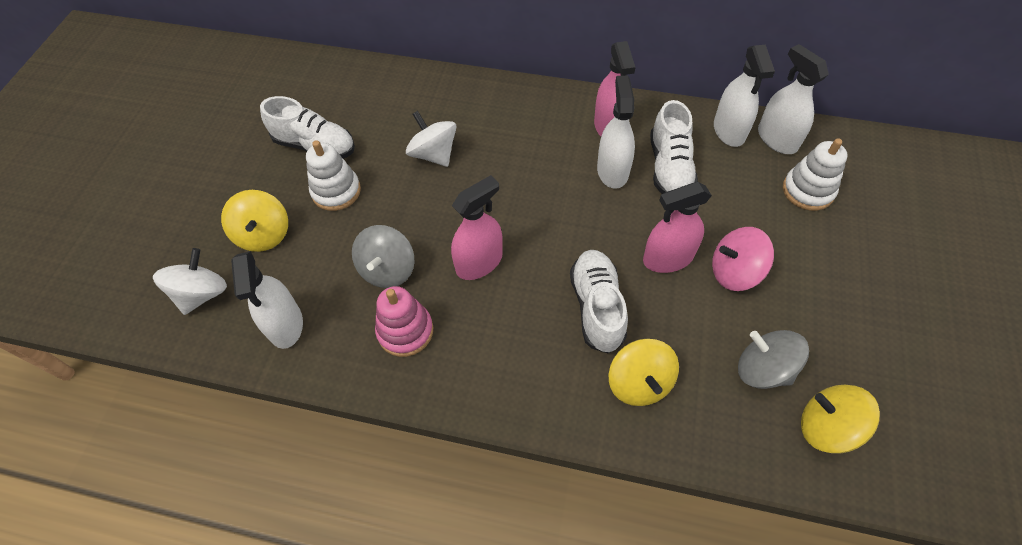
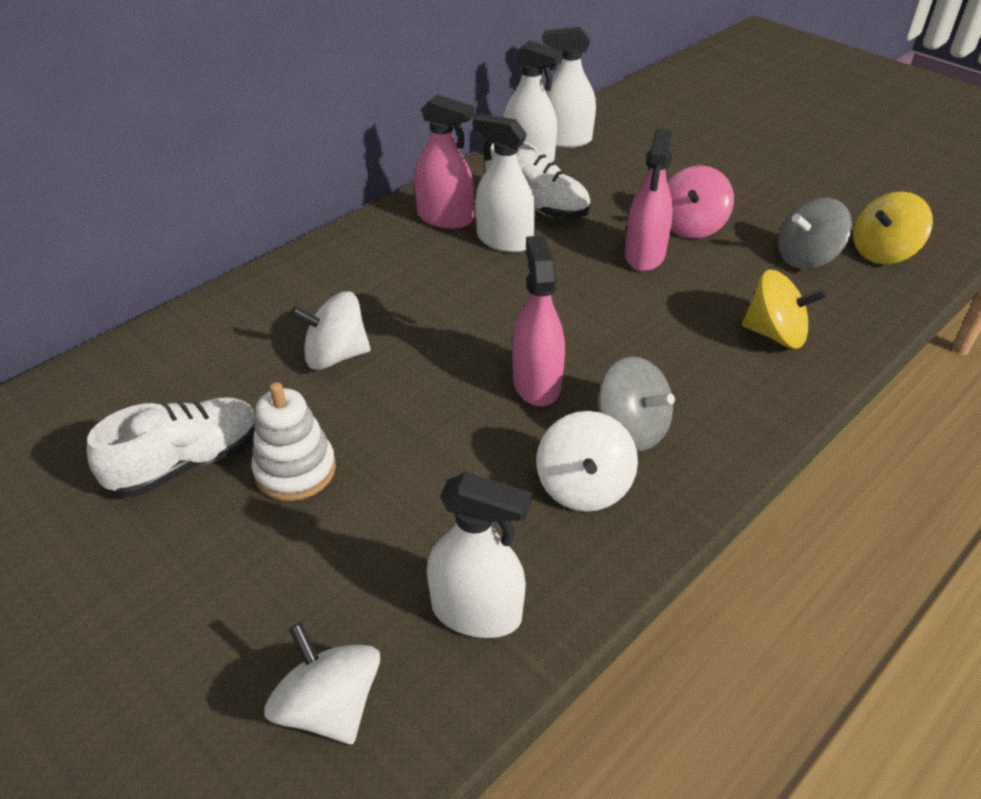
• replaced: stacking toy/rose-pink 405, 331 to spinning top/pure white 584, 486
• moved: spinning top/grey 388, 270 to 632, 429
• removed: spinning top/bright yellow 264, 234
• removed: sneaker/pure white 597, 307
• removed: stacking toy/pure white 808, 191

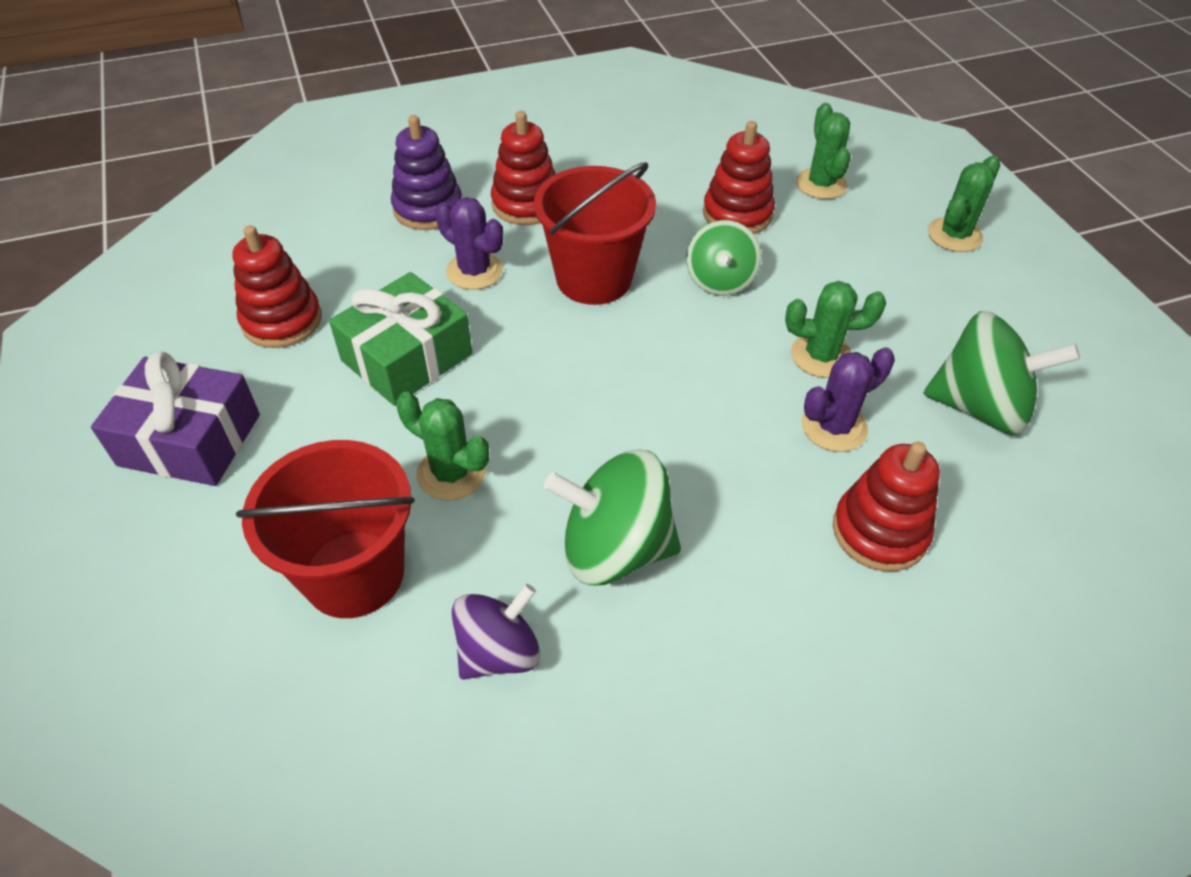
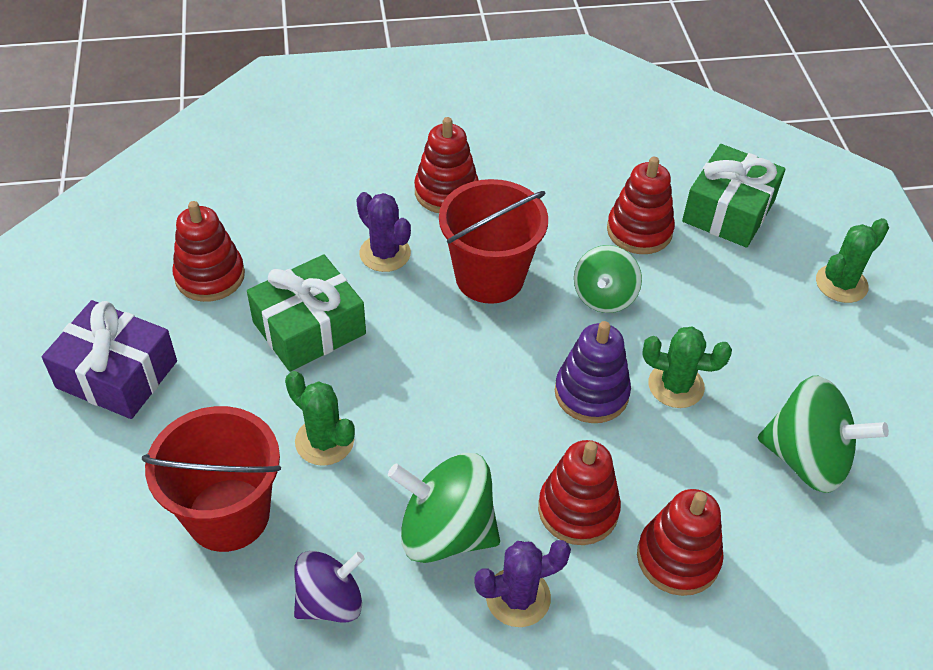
• moved: prickly plant/purple 834, 427 to 518, 597
• added: stacking toy/scarlet 578, 510
• moved: stacking toy/purple 428, 209 to 591, 393
• replaced: prickly plant/green 821, 184 to present/green 728, 211

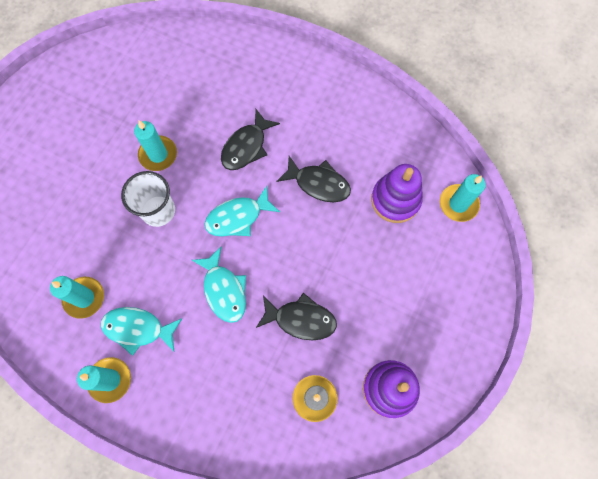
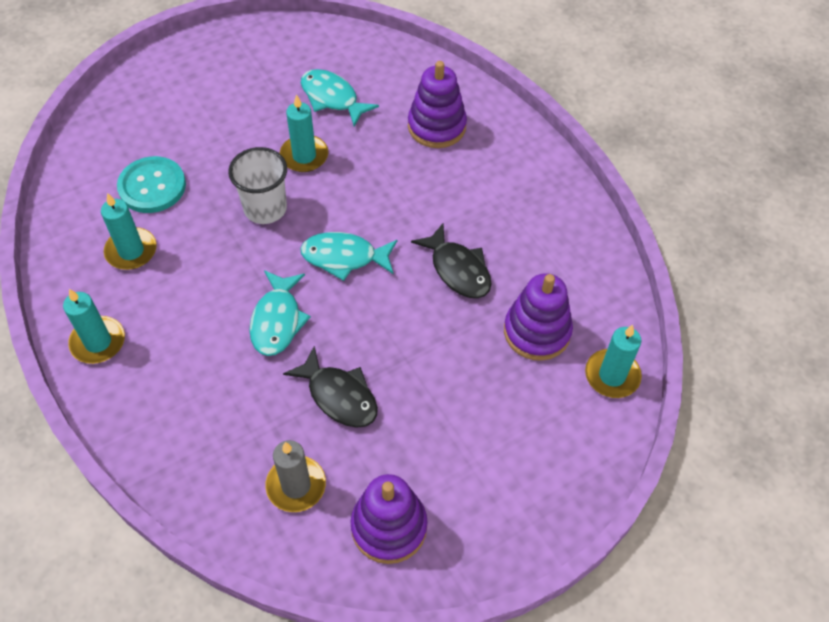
• added: sewing button/aqua 152, 186
• moved: fish/aqua 138, 329 to 332, 98
• added: stacking toy/purple 436, 126
• removed: fish/jet-black 246, 146

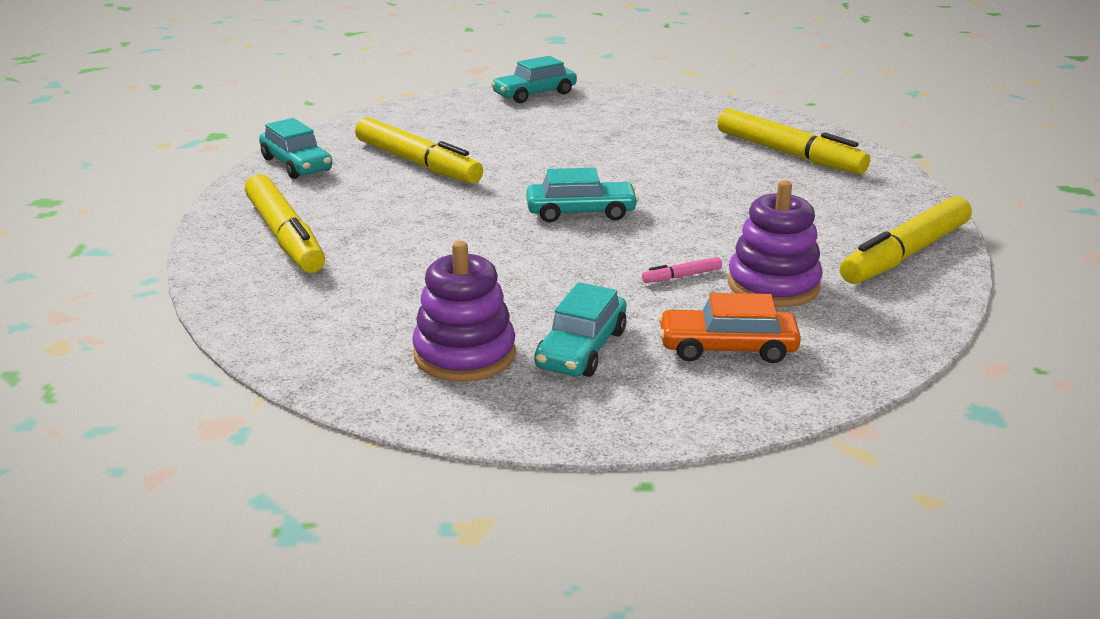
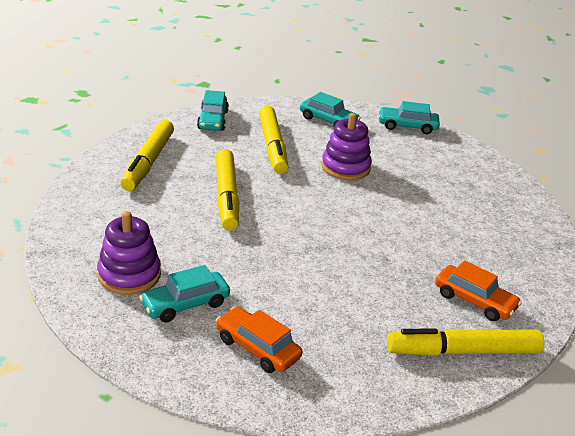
• moved: marker/bright yellow 788, 154 to 226, 196
• moved: car/aqua 581, 212 to 328, 121
• moved: stacking toy/purple 773, 285 to 345, 167
• added: car/orange 474, 301
• removed: marker/rose-pink 681, 276

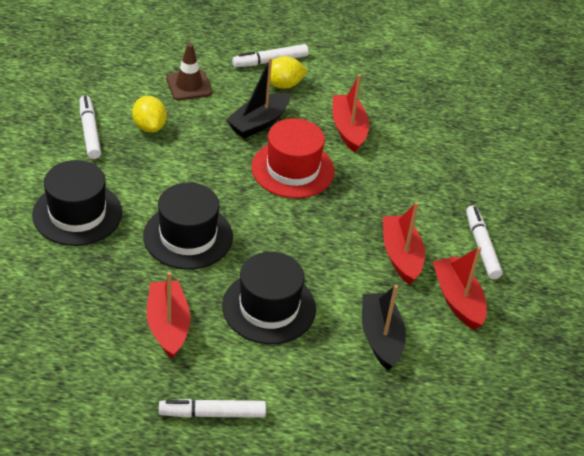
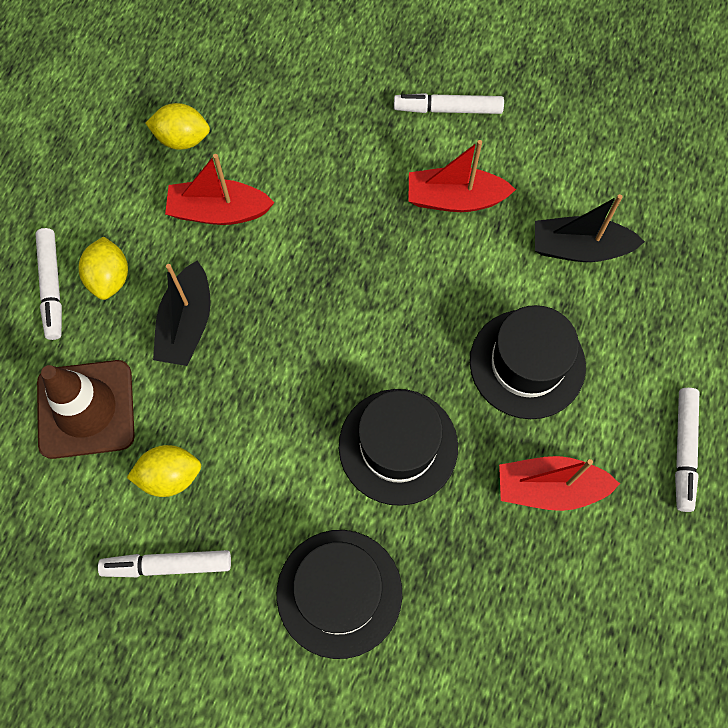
• resized: traffic cone/russet 189, 85 = 86, 409 x1.53
• added: citrus fruit/bright yellow 182, 139
• turned: boat/jet-black 258, 123 = 186, 324 45 degrees clockwise
• removed: top hat/scarlet 292, 169
• removed: boat/scarlet 457, 300

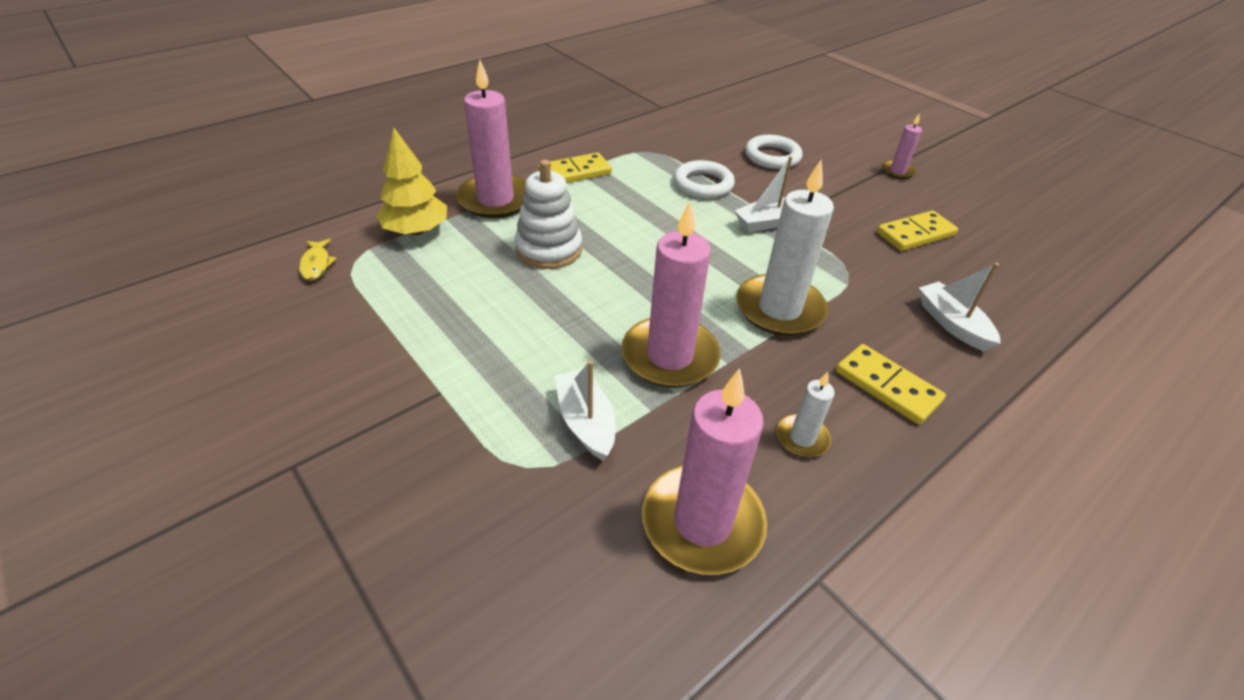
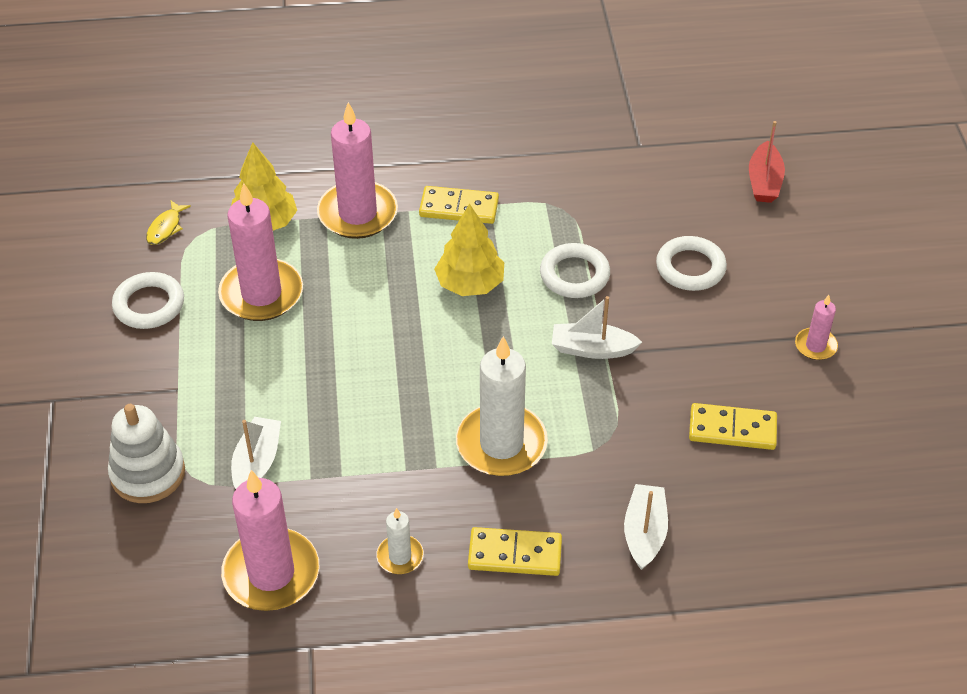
• moved: stacking toy/pure white 549, 249 to 148, 473
• added: ring/pure white 149, 305
• moved: candle/rose-pink 670, 356 to 261, 294
• added: fir tree/bright yellow 470, 284
• turned: domino tile/bright yellow 887, 386 = 515, 554 75 degrees counterclockwise
• added: boat/scarlet 764, 182

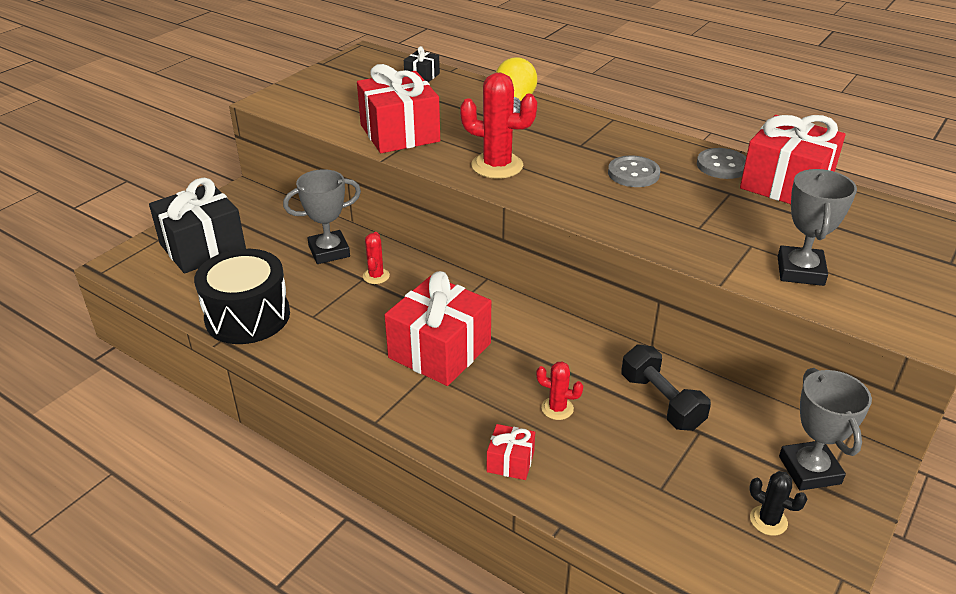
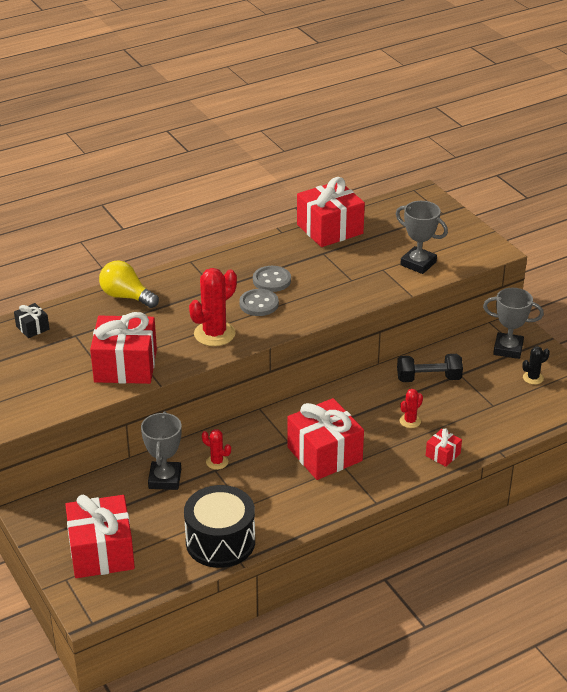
• recoloured: present/jet-black 203, 247 to present/scarlet 101, 552
• moved: sewing button/grey 722, 166 to 259, 304

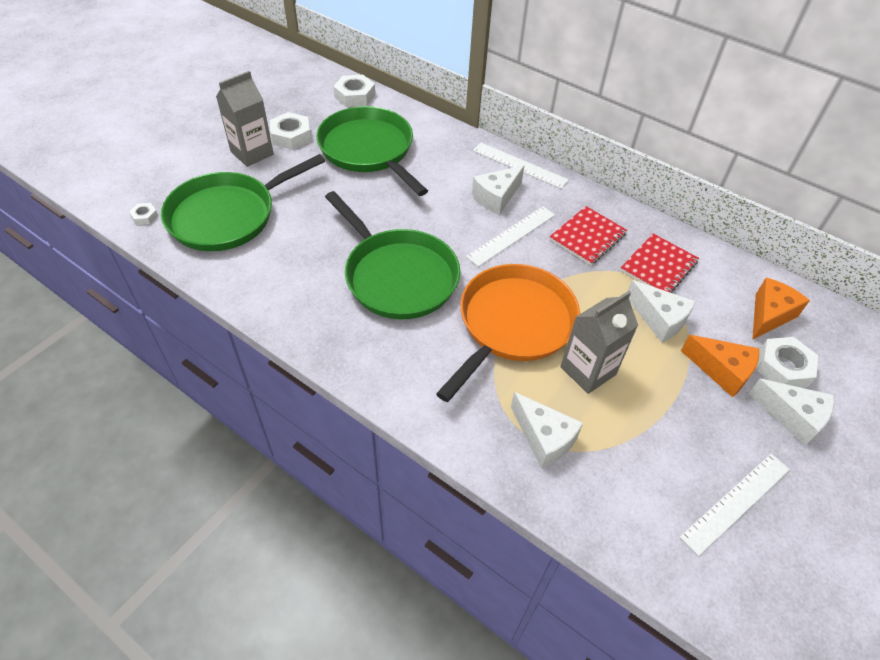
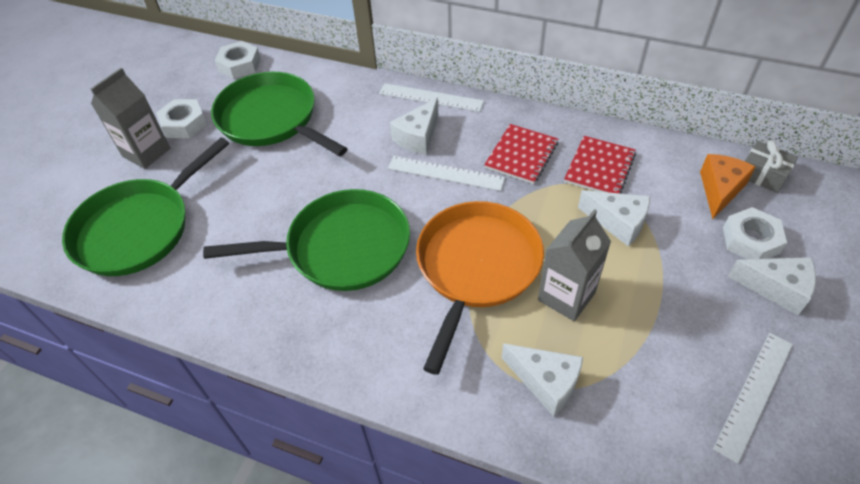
• turned: frying pan/green 398, 276 = 342, 247 45 degrees counterclockwise
• turned: ruler/pure white 511, 235 = 445, 173 75 degrees clockwise
• added: present/grey 762, 175
• removed: hex nut/pure white 145, 216
• removed: cheese/orange 721, 371

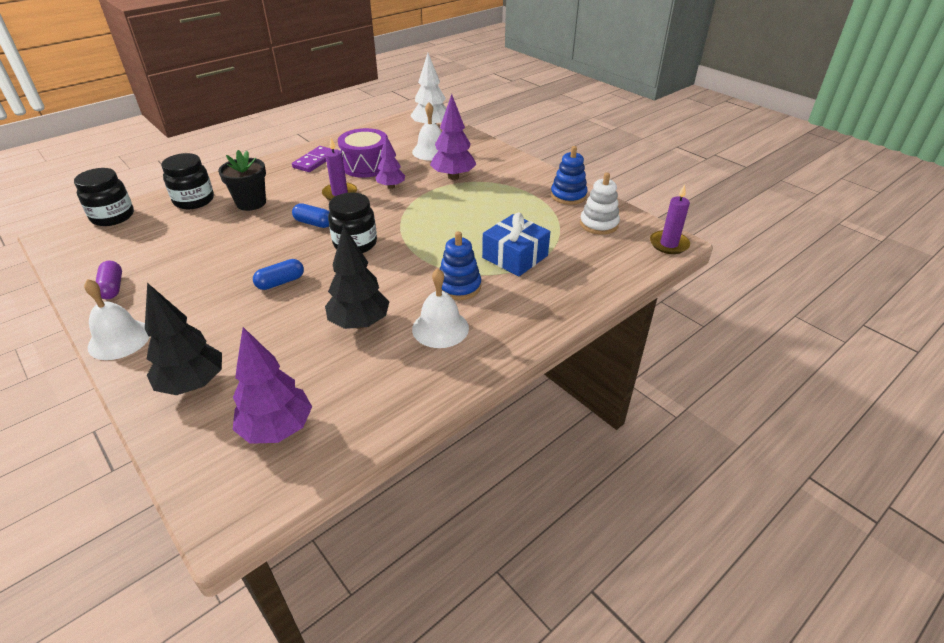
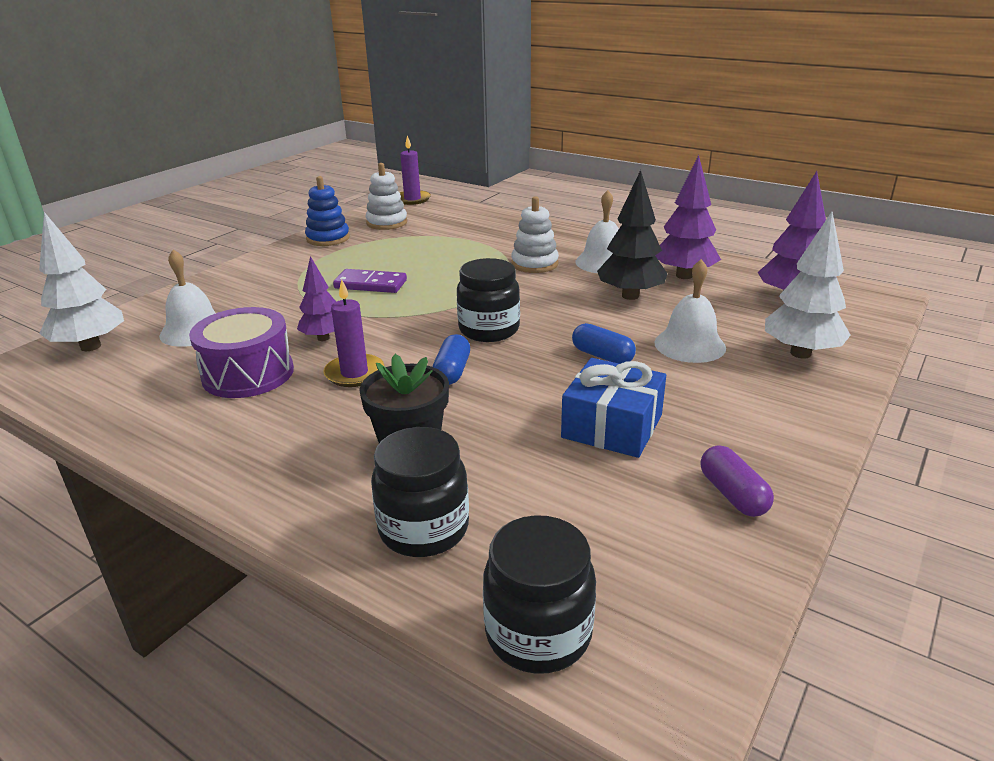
• moved: domino tile/purple 315, 161 to 370, 284
• recoloured: stacking toy/cobalt 459, 286 to stacking toy/pure white 534, 264
• moved: present/cobalt 515, 257 to 612, 426
• moved: school bell/pure white 119, 339 to 689, 345
• moved: fir tree/purple 453, 177 to 684, 275
• turned: capsule/purple 112, 287 = 732, 494 75 degrees counterclockwise
• recoloured: fir tree/jet-black 193, 384 to fir tree/pure white 800, 353

